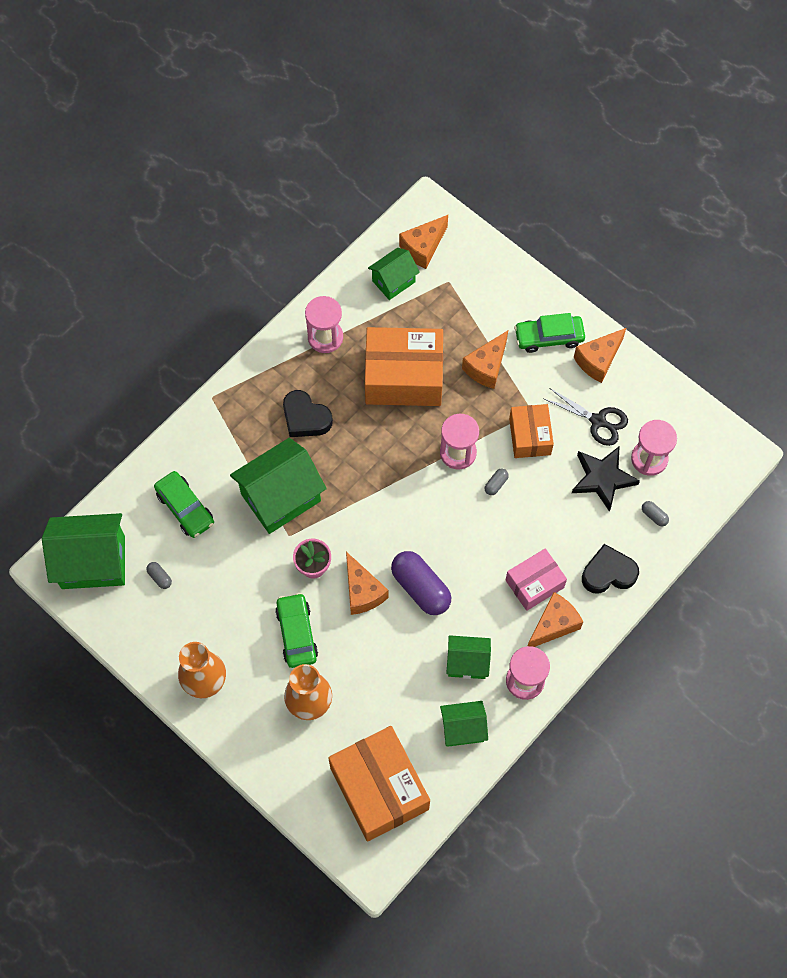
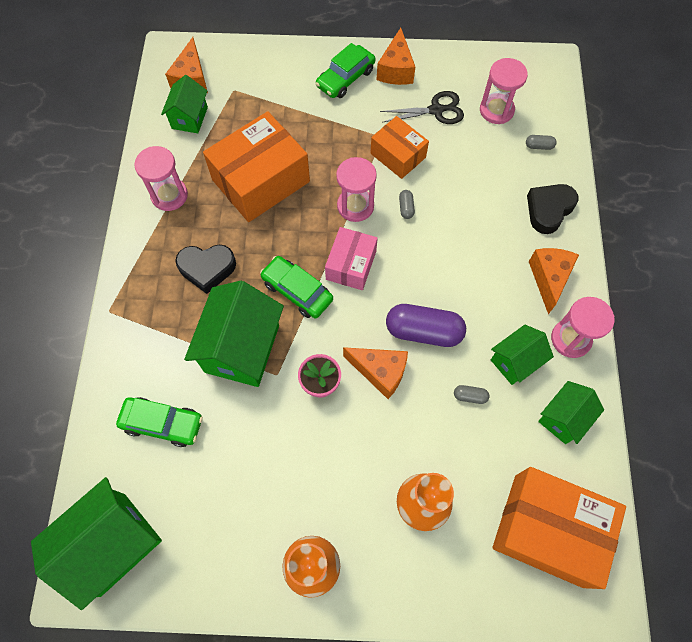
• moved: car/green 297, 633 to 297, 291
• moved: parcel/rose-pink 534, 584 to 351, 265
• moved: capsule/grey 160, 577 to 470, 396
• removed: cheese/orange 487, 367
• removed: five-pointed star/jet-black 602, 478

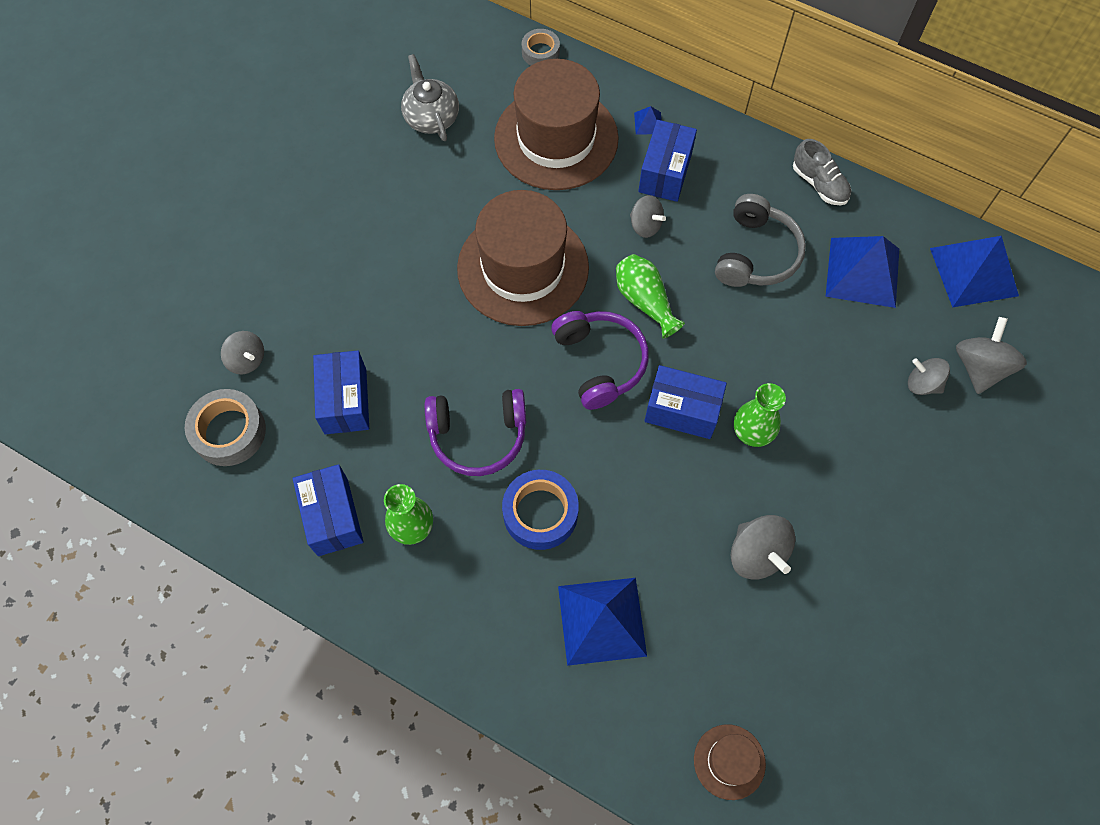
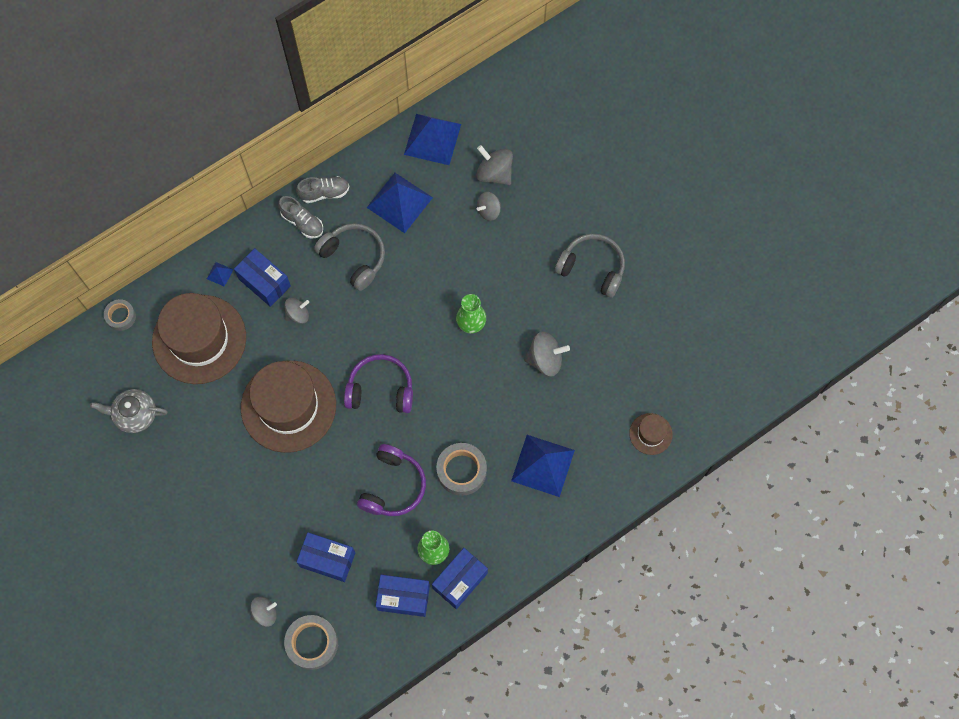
• added: sneaker/grey 302, 222
• moved: parcel/cobalt 682, 410 to 460, 580
• recoloured: sticky tape/cobalt 540, 513 to sticky tape/grey 461, 471
• added: over-ear headphones/grey 592, 268
• removed: tall vase/green 645, 301

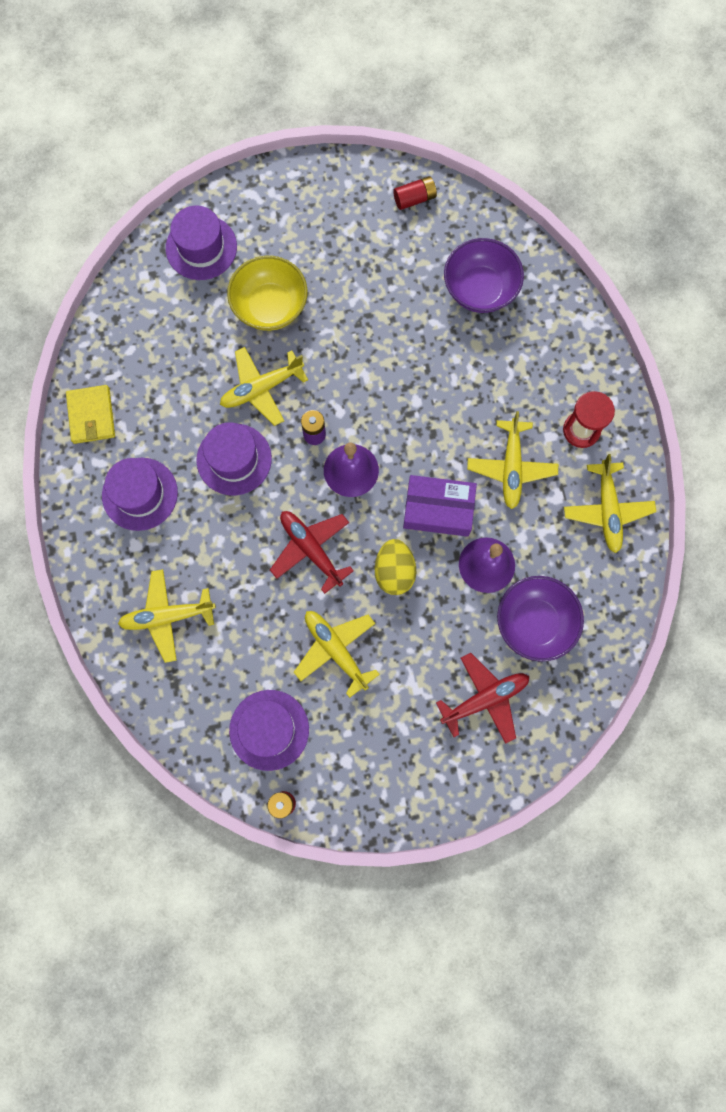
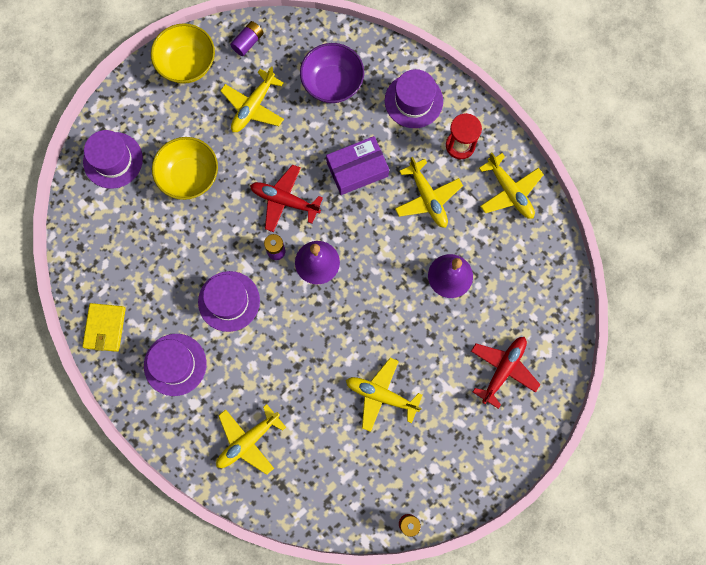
• turned: card wallet/bright yellow 91, 416 = 105, 328 45 degrees clockwise
• added: bowl/bright yellow 187, 64
• moved: toy plane/bright yellow 261, 388 to 253, 107
• recoloured: battery/scarlet 414, 199 to battery/purple 248, 42
• moved: toy plane/scarlet 311, 549 to 284, 200
• moved: parcel/purple 438, 509 to 357, 169
• moved: top hat/purple 269, 730 to 413, 101
• removed: egg shape/bright yellow 394, 572
• removed: bowl/purple 534, 623

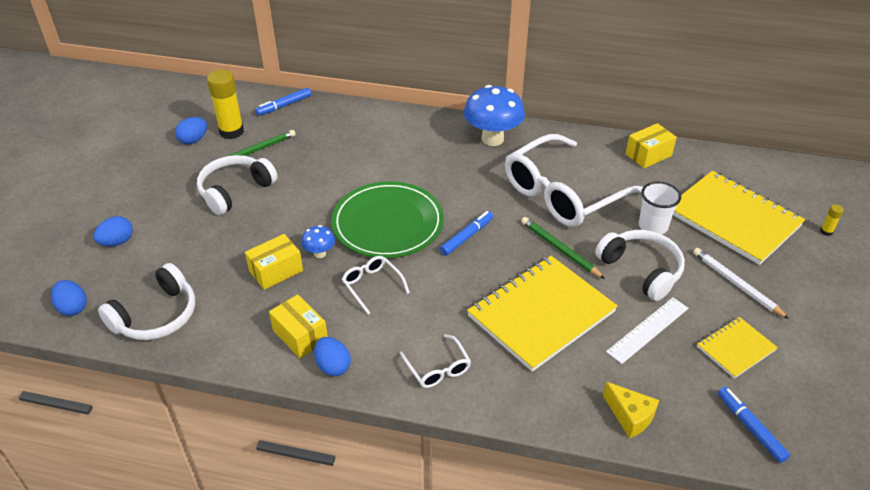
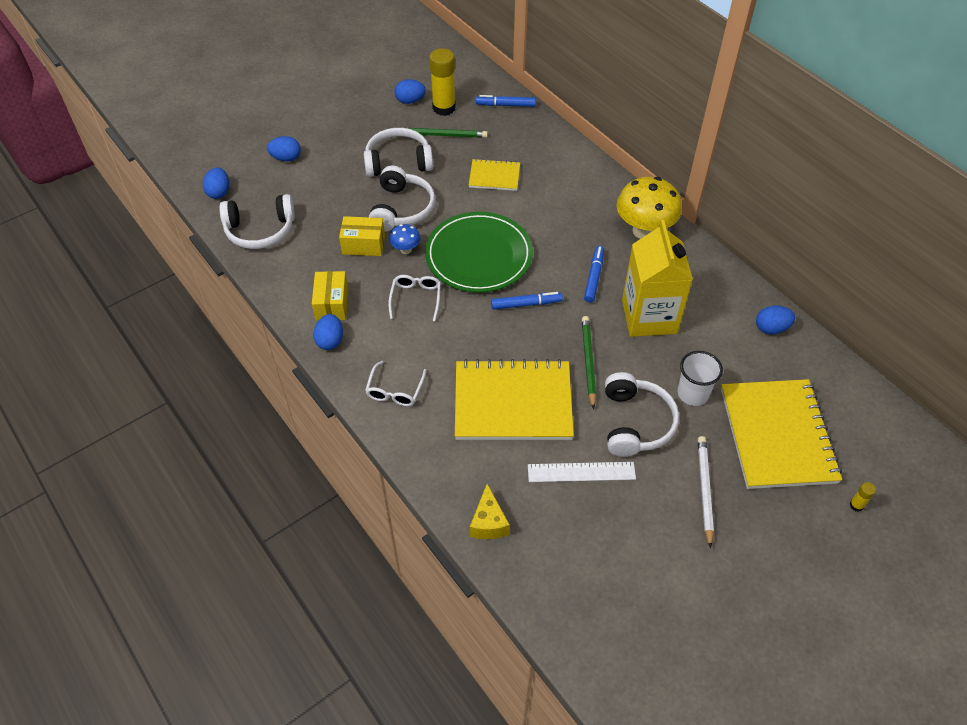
• added: over-ear headphones/pure white 401, 209
• moved: notebook/bright yellow 736, 348 to 494, 176
• moved: marker/cobalt 750, 427 to 594, 277
• recoloured: toadstool/cobalt 492, 139 to toadstool/bright yellow 644, 231
• replaced: glasses/pure white 564, 193 to juice carton/bright yellow 649, 316
• replaced: parcel/bright yellow 648, 155 to egg shape/cobalt 771, 328

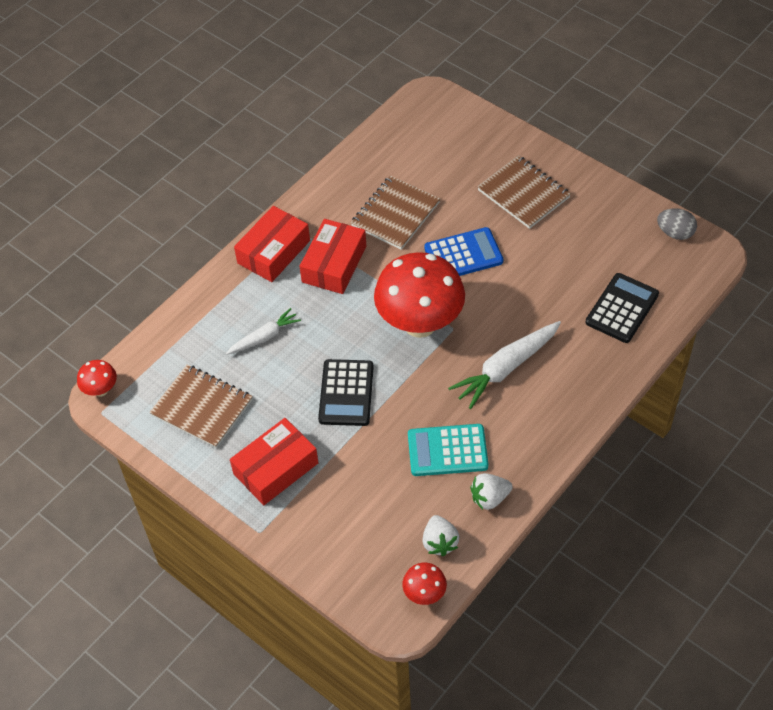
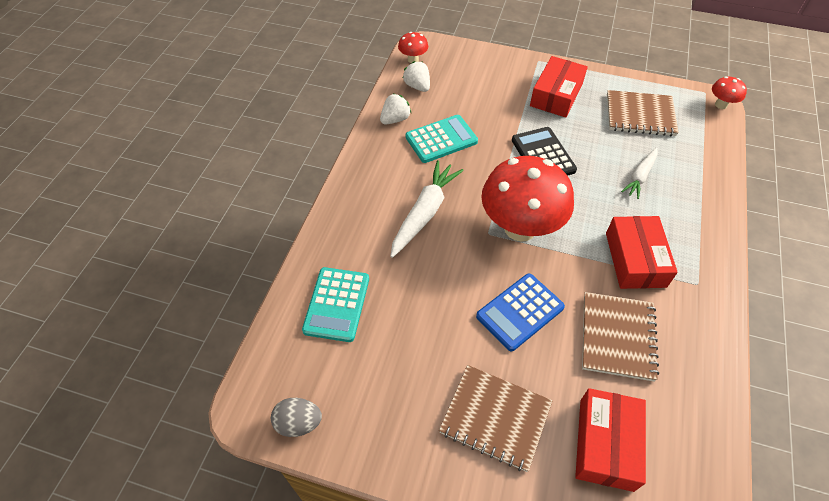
• recoloured: adding machine/jet-black 622, 308 to adding machine/aqua 337, 304
• moved: parcel/scarlet 273, 252 to 606, 444

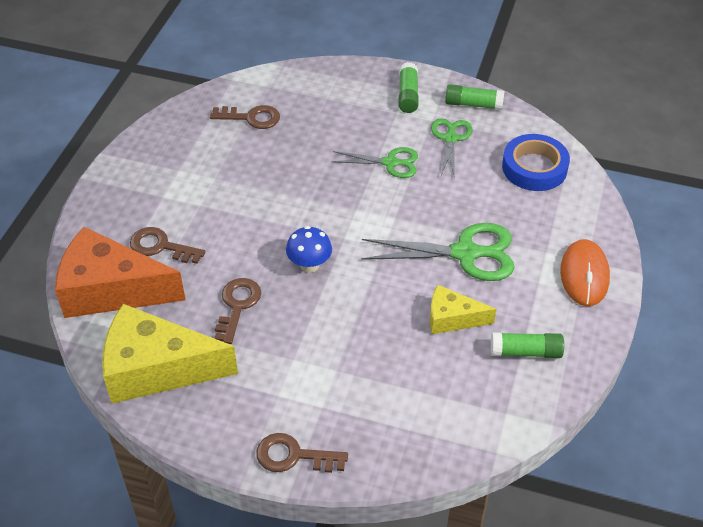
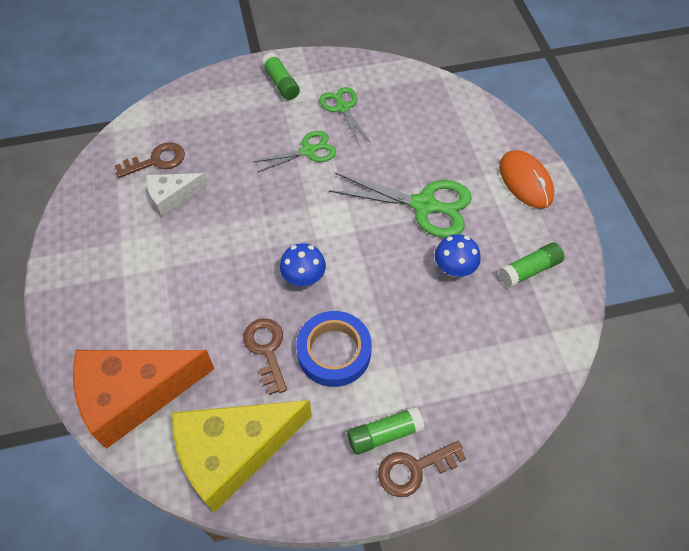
• added: cheese/pure white 172, 197
• moved: sticky tape/cobalt 534, 168 to 334, 352
• turned: pair of scissors/green 465, 253 = 424, 205 45 degrees clockwise
• moved: stick of glue/green 473, 104 to 384, 434
• replaced: cheese/bright yellow 452, 318 to toadstool/cobalt 454, 269
• removed: door key/russet 161, 246

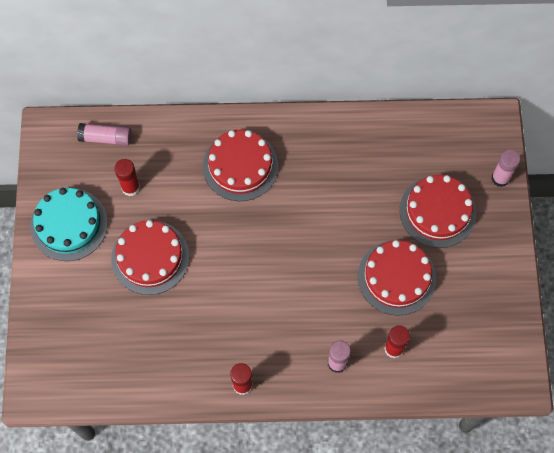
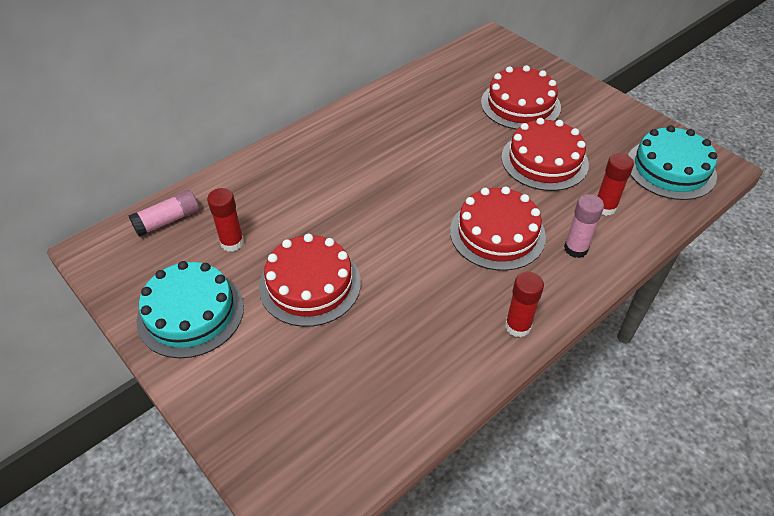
• moved: layer cake/scarlet 240, 166 to 497, 233
• added: layer cake/aqua 670, 169
• removed: stick of glue/rose-pink 500, 178

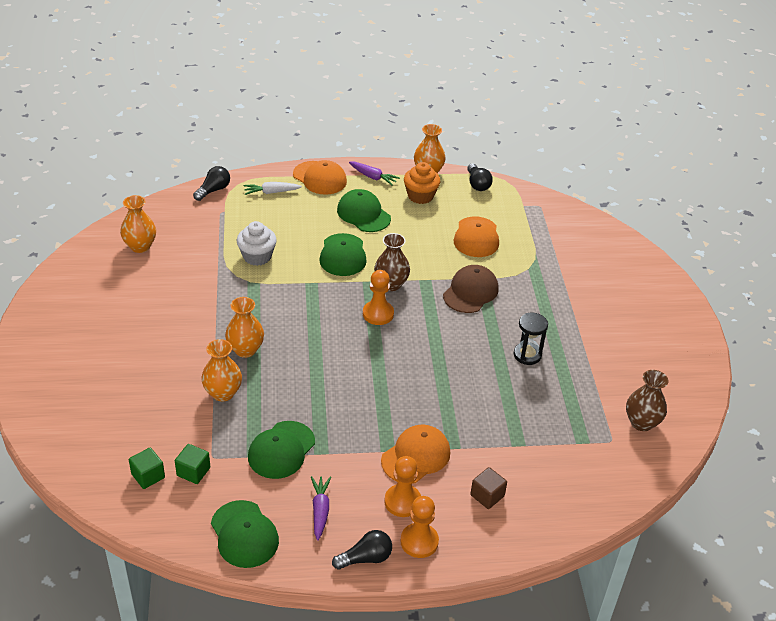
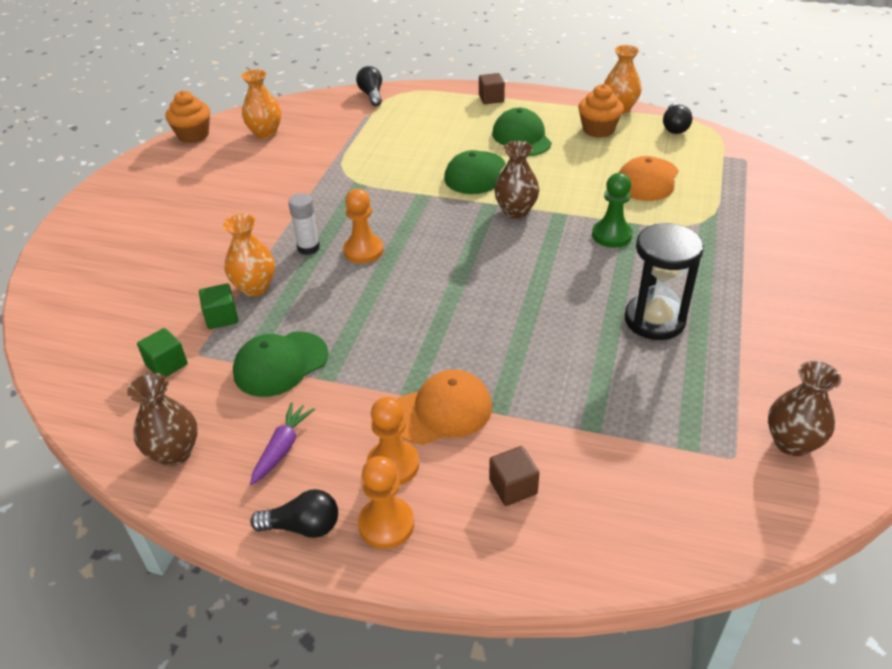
• replaced: peaked cap/green 244, 534 to tall vase/russet 174, 453
• added: muffin/orange 193, 135
• moved: block/green 148, 476 to 221, 317
• replaced: tall vase/orange 245, 350 to stick of glue/pure white 308, 248
• moved: pawn/orange 378, 314 to 363, 251
• turned: bulb/jet-black 213, 190 = 371, 95 75 degrees counterclockwise
• replaced: peaked cap/orange 320, 178 to block/russet 491, 98
• replaced: peaked cap/russet 470, 292 to pawn/green 611, 235
• resized: sandglass/jet-black 527, 355 = 654, 320 x1.54
• removed: muffin/pure white 257, 256
• removed: root vegetable/pure white 271, 192
• removed: root vegetable/purple 373, 177

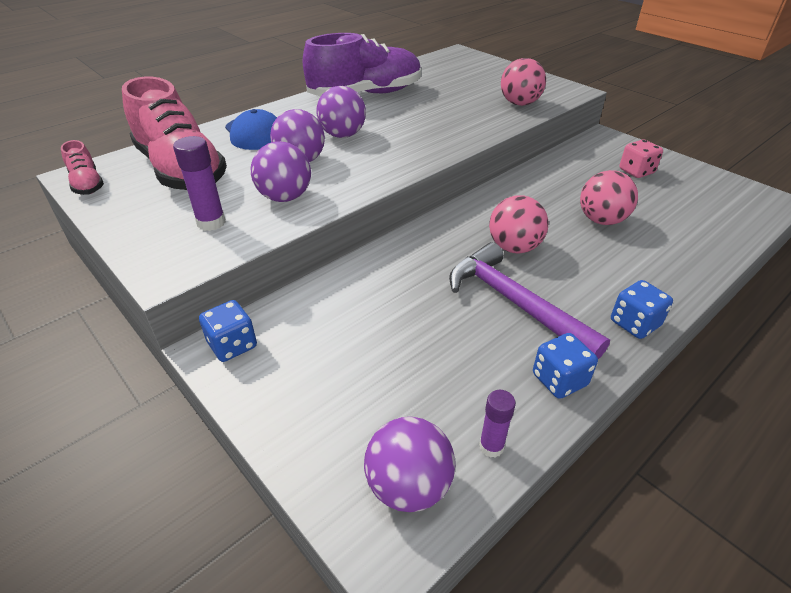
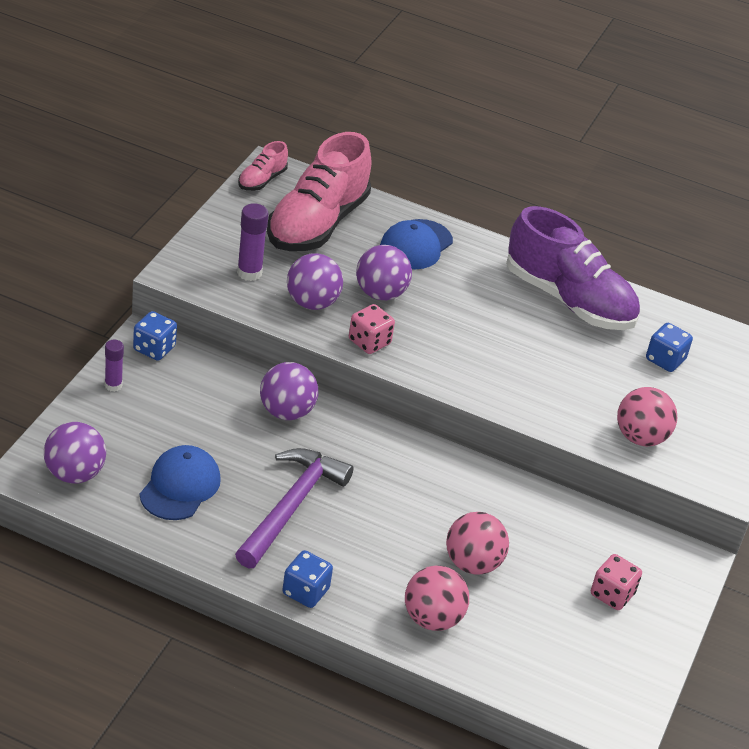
• moved: stick of glue/purple 491, 446 to 113, 385
• added: peaked cap/cobalt 180, 486
• moved: ball/purple 342, 135 to 286, 412
• added: game die/rose-pink 369, 342
• moved: ball/rose-pink 514, 247 to 432, 618
• moved: game die/cobalt 559, 380 to 665, 360

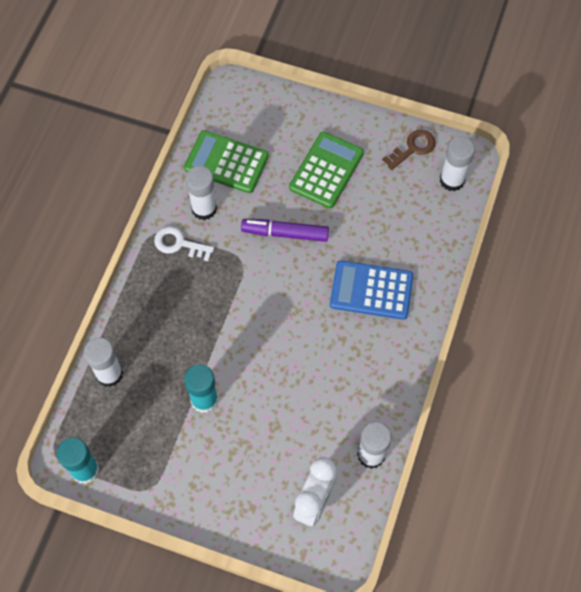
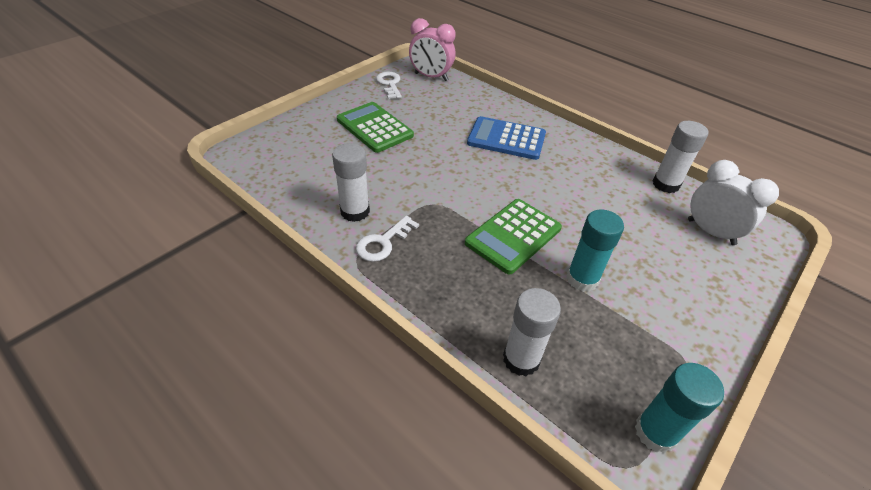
• recoloured: door key/russet 413, 148 to door key/pure white 389, 84
• replaced: stick of glue/pure white 452, 180 to bedside clock/rose-pink 431, 77
• moved: adding machine/green 226, 162 to 513, 236
• turned: adding machine/cobalt 371, 290 = 506, 139 75 degrees clockwise
• removed: marker/purple 285, 233

